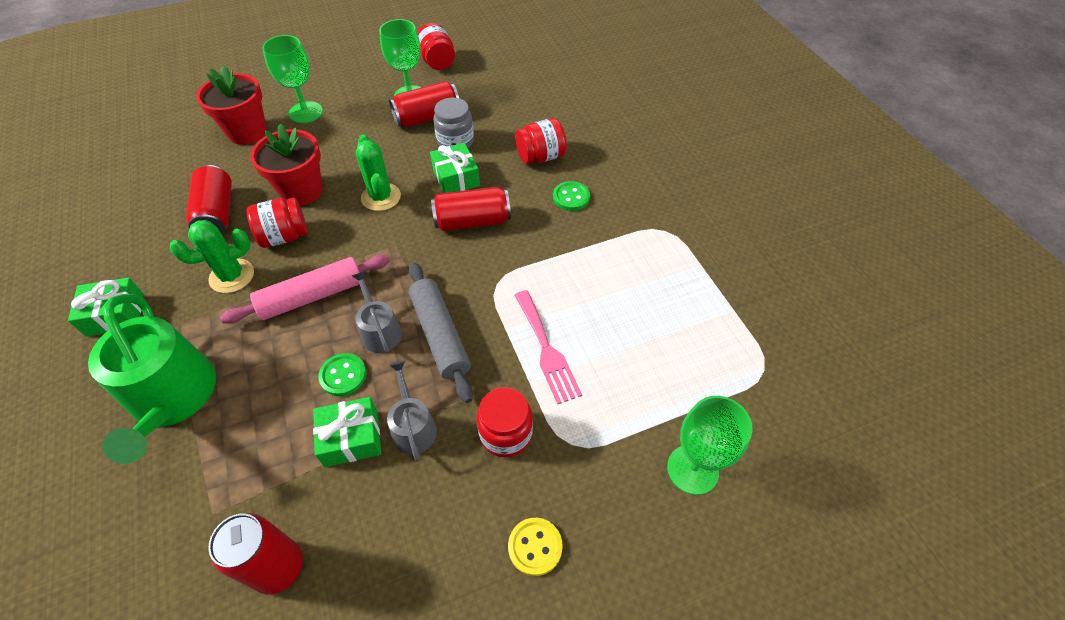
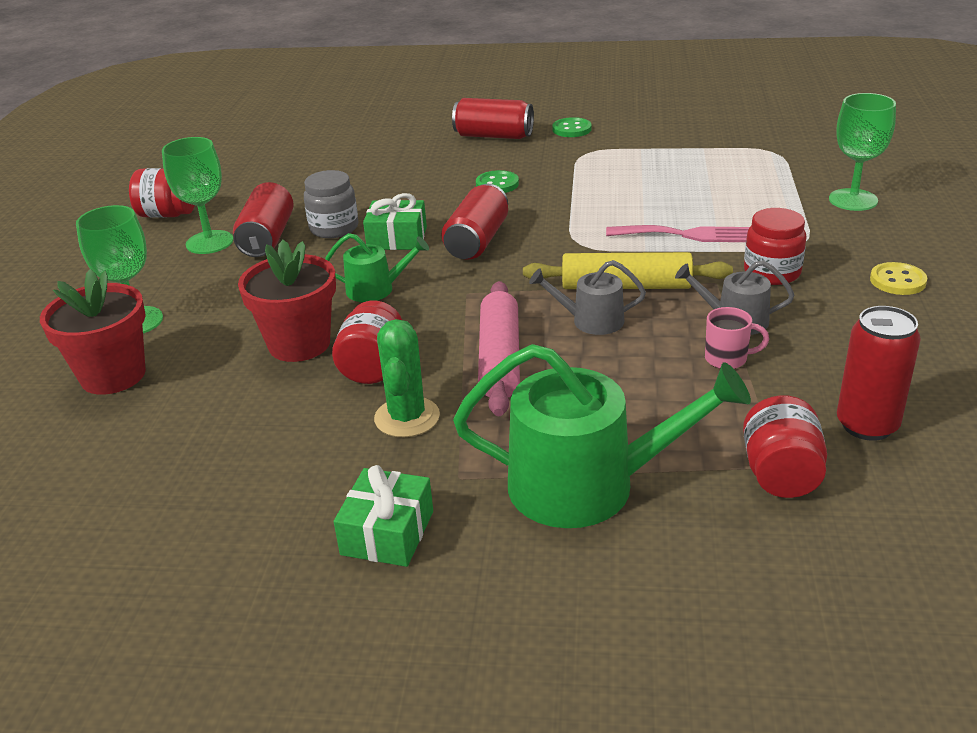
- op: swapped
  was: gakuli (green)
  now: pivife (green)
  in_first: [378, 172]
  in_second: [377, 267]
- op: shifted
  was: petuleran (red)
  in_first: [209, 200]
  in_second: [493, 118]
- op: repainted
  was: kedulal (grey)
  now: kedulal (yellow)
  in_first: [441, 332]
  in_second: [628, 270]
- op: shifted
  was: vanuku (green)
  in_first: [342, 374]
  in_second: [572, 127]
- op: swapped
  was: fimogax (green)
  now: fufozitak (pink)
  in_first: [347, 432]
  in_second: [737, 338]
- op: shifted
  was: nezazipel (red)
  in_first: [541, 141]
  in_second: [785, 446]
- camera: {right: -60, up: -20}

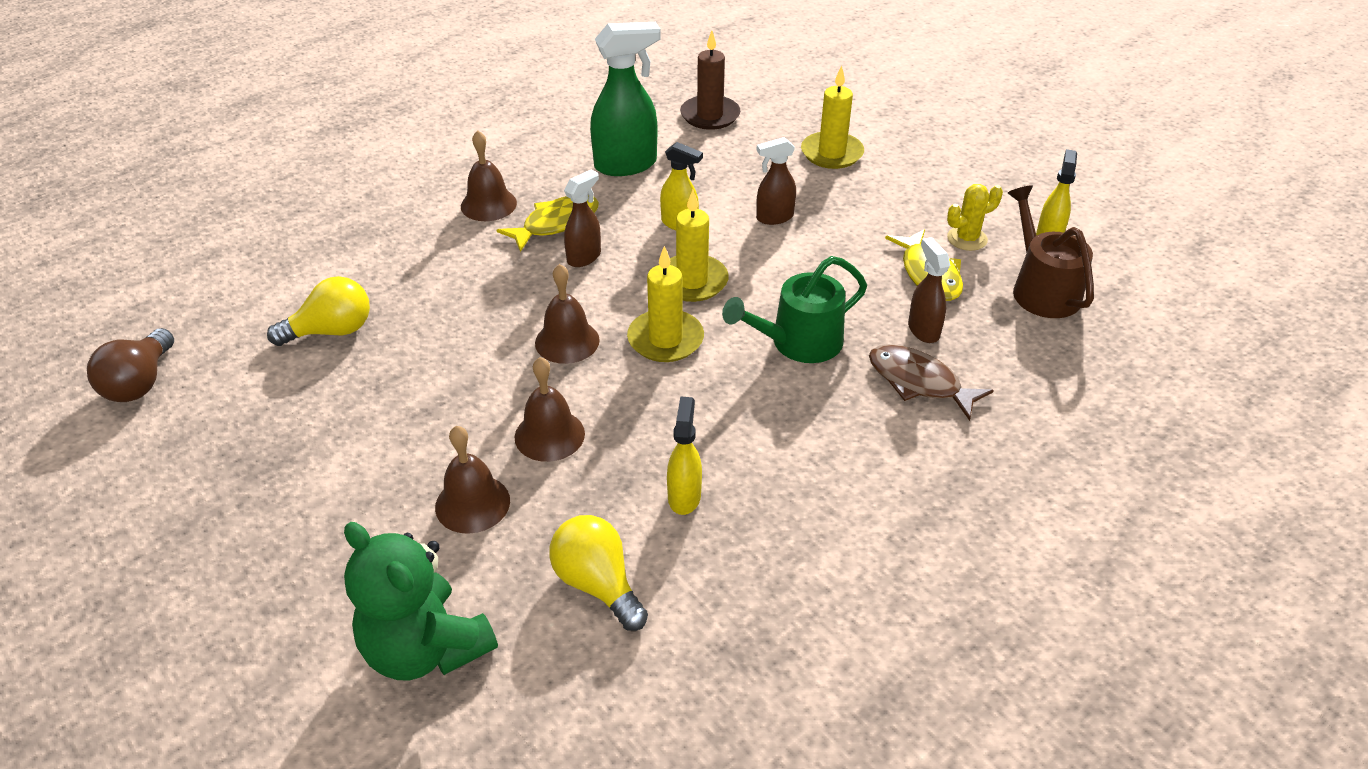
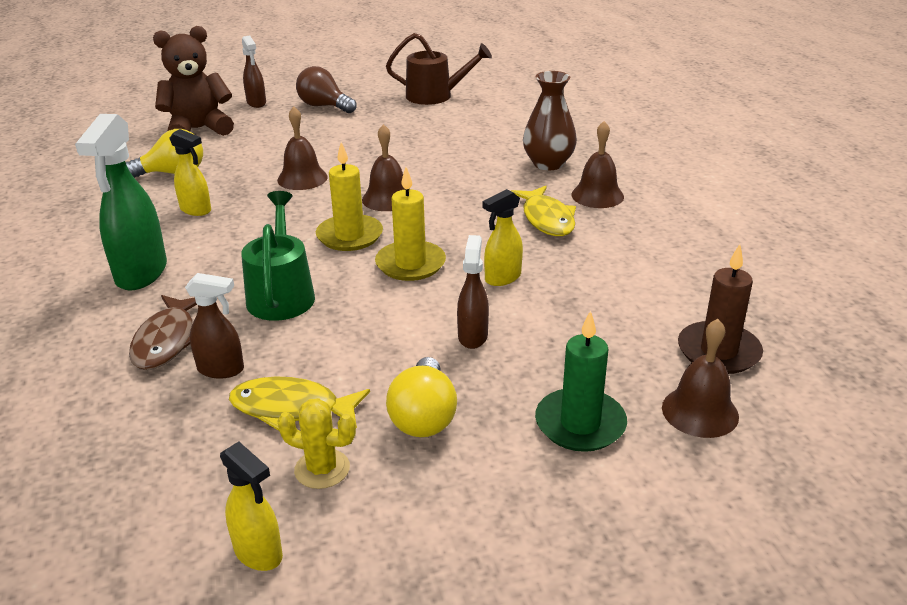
- op: shifted
  was: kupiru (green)
  in_first: [625, 99]
  in_second: [121, 202]
- op: rotated
  was: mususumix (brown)
  in_first: [931, 382]
  in_second: [163, 332]
  clockwise: 120
- op: repainted
  was: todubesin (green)
  now: todubesin (brown)
  in_first: [421, 601]
  in_second: [193, 81]
- op: shifted
  was: kupiru (brown)
  in_first: [582, 218]
  in_second: [254, 72]
- op: rotated
  was: gakuli (yellow)
  in_first: [975, 217]
  in_second: [316, 443]
  clockwise: -75
- op: shifted
  was: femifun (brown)
  in_first: [130, 365]
  in_second: [326, 89]
- op: shifted
  was: pivife (brown)
  in_first: [1051, 252]
  in_second: [439, 69]
- op: shifted
  was: femifun (yellow)
  in_first: [318, 311]
  in_second: [421, 397]
- op: new
  now: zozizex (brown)
  in_second: [550, 120]
- op: repainted
  was: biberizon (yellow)
  now: biberizon (green)
  in_first: [832, 117]
  in_second: [581, 381]
- op: shifted
  was: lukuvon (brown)
  in_first: [472, 480]
  in_second: [700, 378]
- camera: {right: 115, up: -10}

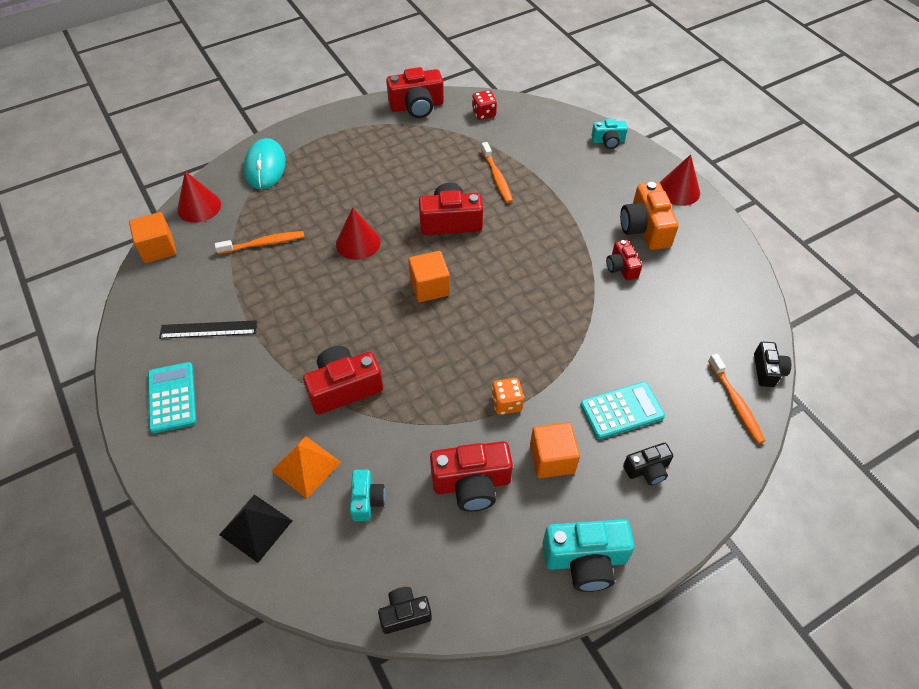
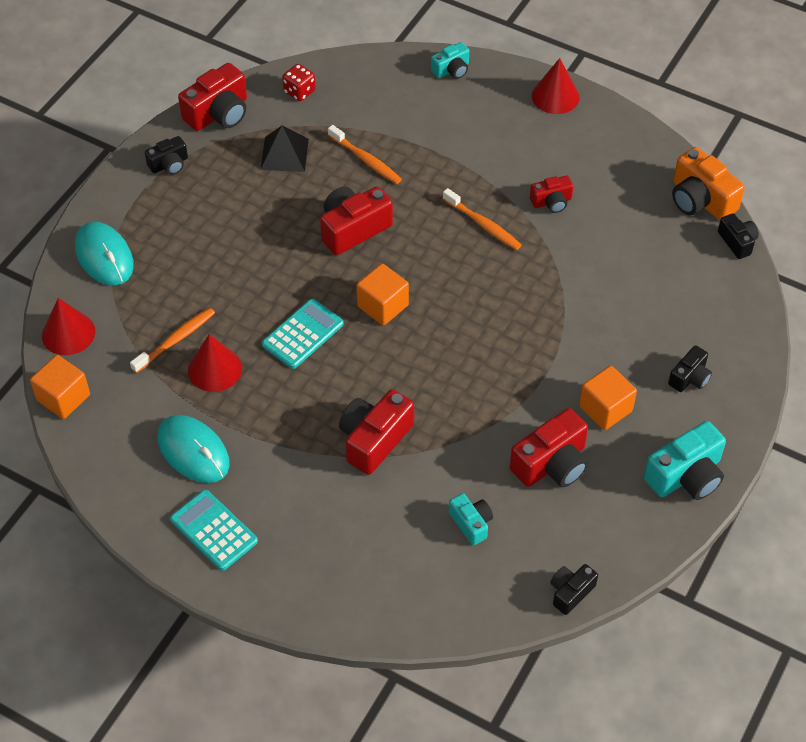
- op: new
  now: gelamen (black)
  in_second: [166, 155]
- op: swapped
  was: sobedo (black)
  now: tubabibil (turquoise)
  in_first: [208, 329]
  in_second: [193, 449]
- op: shifted
  was: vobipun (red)
  in_first: [358, 234]
  in_second: [215, 363]
- op: shifted
  was: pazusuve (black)
  in_first: [255, 528]
  in_second: [284, 148]
- op: shifted
  was: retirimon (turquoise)
  in_first: [622, 410]
  in_second: [303, 334]
- op: shifted
  was: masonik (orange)
  in_first: [736, 399]
  in_second: [482, 219]
- op: rotated
  was: gelamen (red)
  in_first: [624, 260]
  in_second: [551, 194]
  clockwise: -60
- op: shifted
  was: gelamen (orange)
  in_first: [649, 216]
  in_second: [708, 183]
- op: gone
  was: pazusuve (orange)
  in_first: [306, 467]
- op: gone
  was: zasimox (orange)
  in_first: [507, 396]
- camera: {right: -30, up: 0}

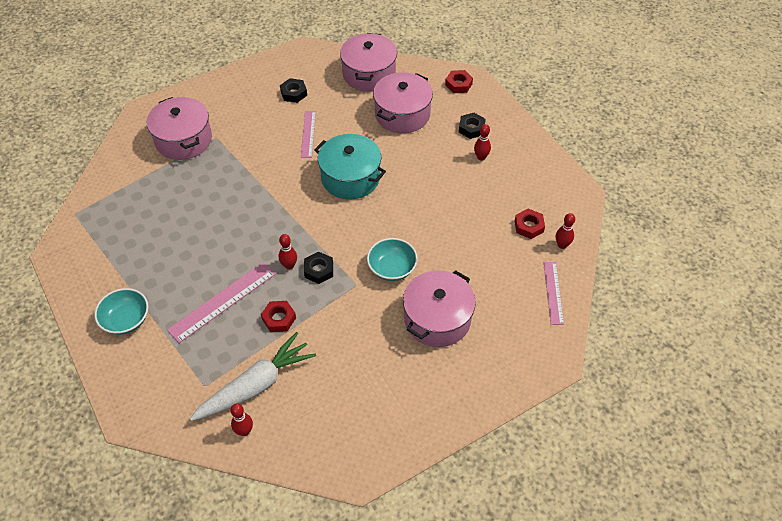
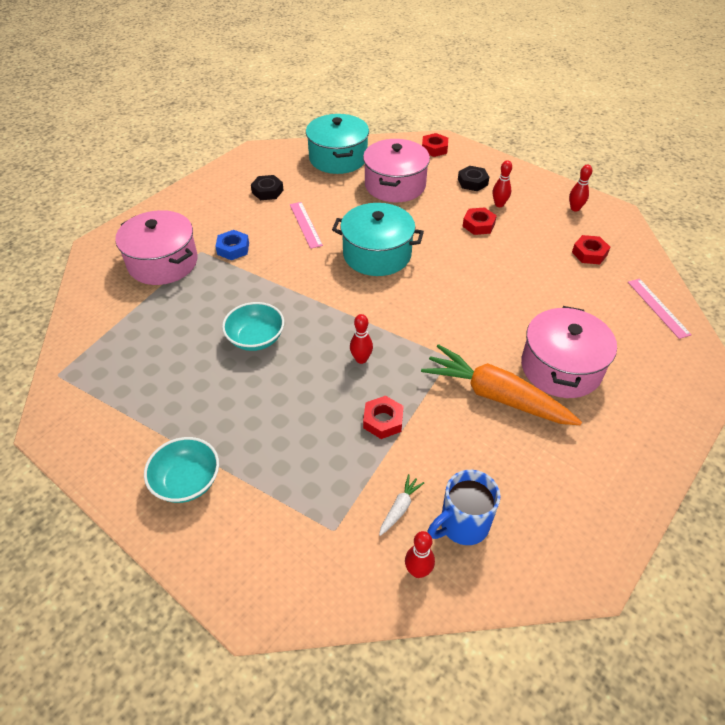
- op: new
  now: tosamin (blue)
  in_second: [232, 245]
- op: shifted
  was: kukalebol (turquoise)
  in_first: [392, 259]
  in_second: [253, 326]
- op: repainted
  was: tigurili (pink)
  now: tigurili (turquoise)
  in_first: [368, 62]
  in_second: [337, 144]
- op: scaled
  was: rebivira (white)
  in_first: [253, 376]
  in_second: [401, 505]
  ratio: 0.4
- op: new
  now: rebivira (orange)
  in_second: [501, 384]
- op: new
  now: fufozitak (blue)
  in_second: [463, 507]
- op: new
  now: tosamin (red)
  in_second: [479, 221]
- op: shifted
  was: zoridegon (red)
  in_first: [565, 231]
  in_second: [580, 188]
- op: gone
  was: sobedo (pink)
  in_first: [221, 302]
- op: gone
  was: tosamin (black)
  in_first: [318, 267]
- camera: {right: -20, up: -5}

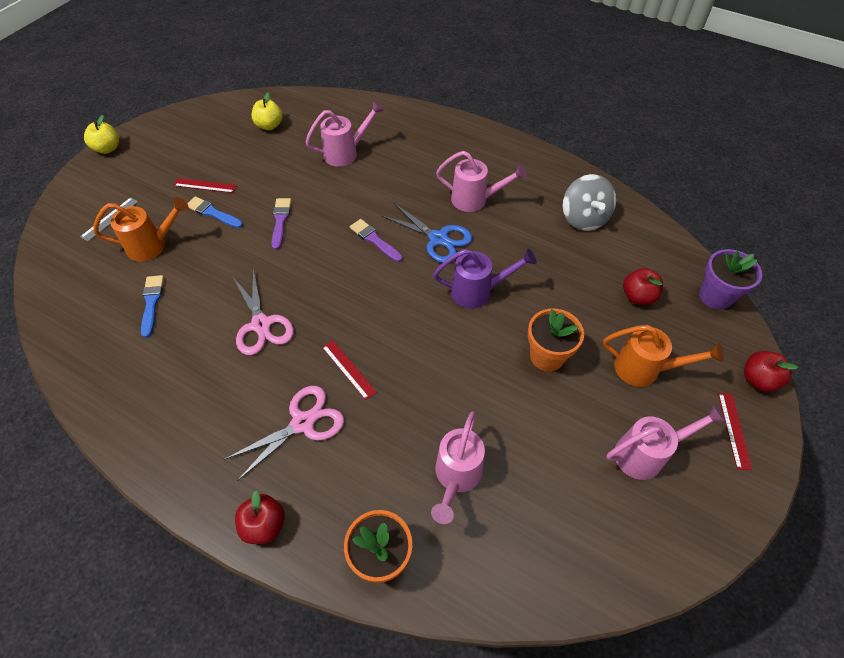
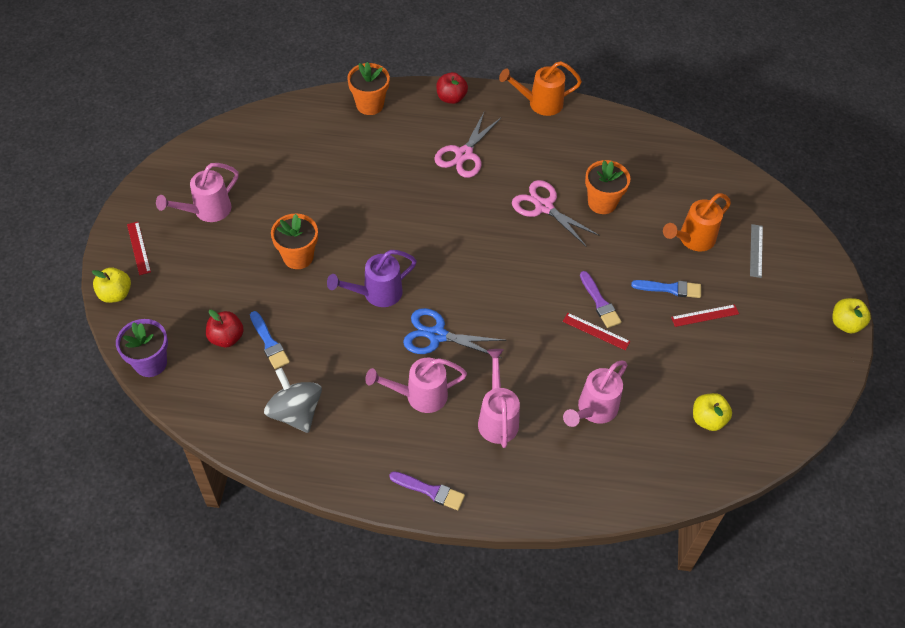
- op: repainted
  was: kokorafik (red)
  now: kokorafik (yellow)
  in_first: [771, 371]
  in_second: [111, 285]
- op: shifted
  was: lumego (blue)
  in_first: [152, 306]
  in_second: [270, 340]
- op: shifted
  was: lumego (purple)
  in_first: [376, 240]
  in_second: [427, 490]
- op: shifted
  was: pivife (pink)
  in_first: [458, 467]
  in_second: [499, 398]
- op: shifted
  was: pivife (orange)
  in_first: [663, 356]
  in_second: [540, 88]
- op: shifted
  was: sobedo (red)
  in_first: [349, 370]
  in_second: [596, 331]
- op: new
  now: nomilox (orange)
  in_second: [607, 187]
- camera: {right: 155, up: 0}

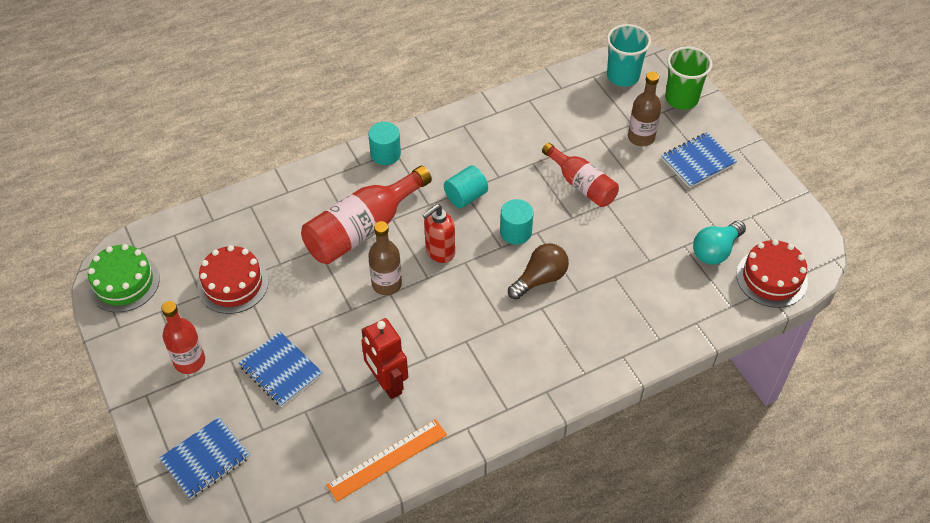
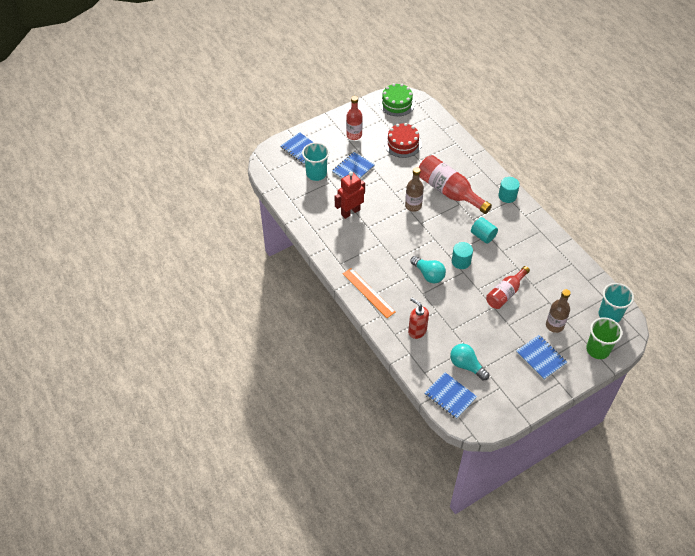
- op: new
  now: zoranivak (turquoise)
  in_second: [315, 161]
- op: shifted
  was: sobedo (orange)
  in_first: [387, 460]
  in_second: [369, 293]
- op: shifted
  was: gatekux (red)
  in_first: [439, 233]
  in_second: [418, 318]
- op: repainted
  was: femifun (brown)
  now: femifun (turquoise)
  in_first: [538, 271]
  in_second: [428, 269]
- op: swapped
  was: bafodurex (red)
  now: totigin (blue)
  in_first: [772, 273]
  in_second: [451, 395]
- camera: {right: 85, up: 0}

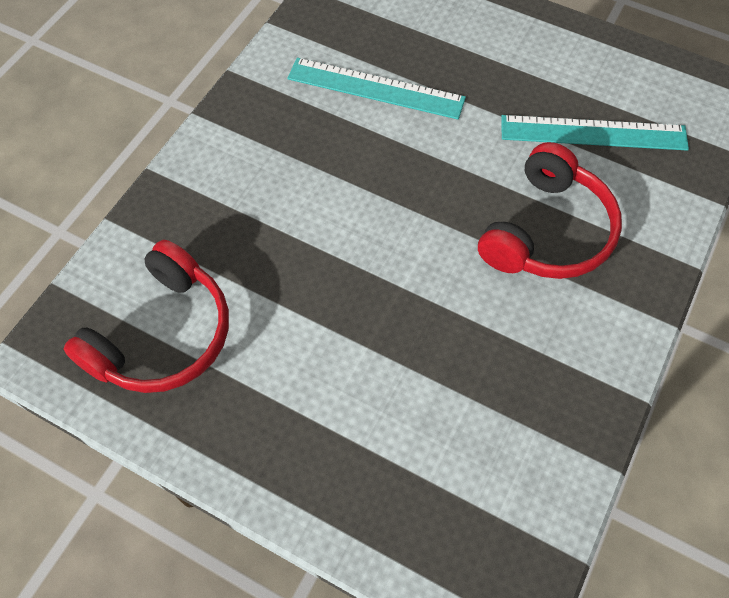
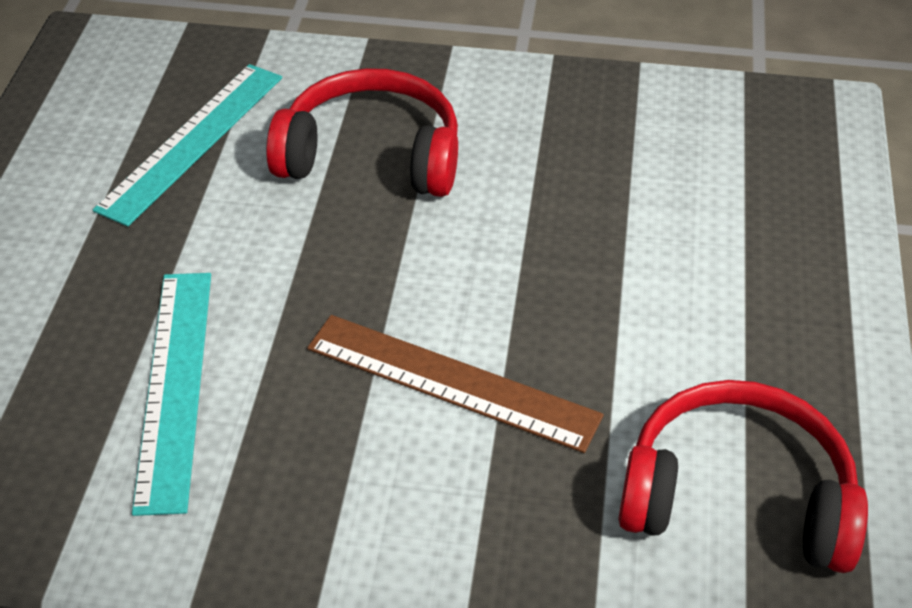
- op: rotated
  was: sobedo (turquoise)
  in_first: [595, 133]
  in_second: [187, 145]
  clockwise: 45
- op: new
  now: sobedo (brown)
  in_second: [455, 384]
- camera: {right: -110, up: -15}

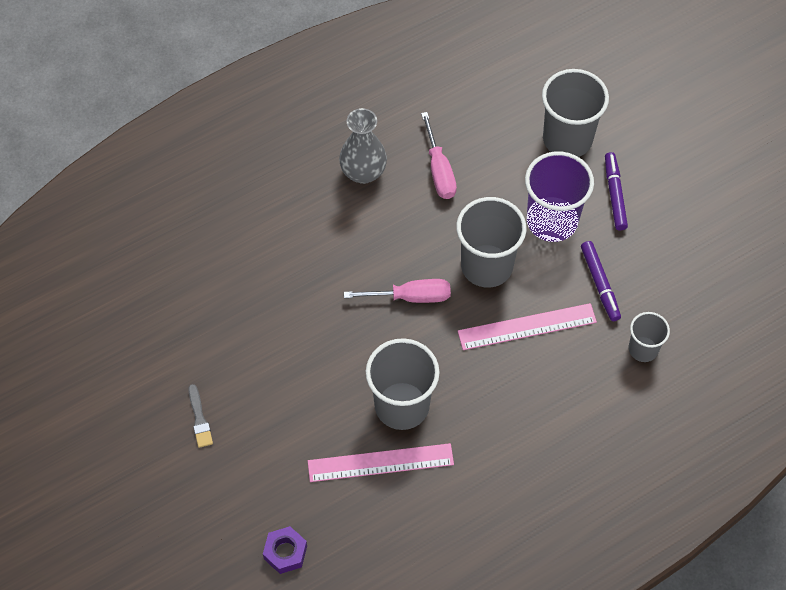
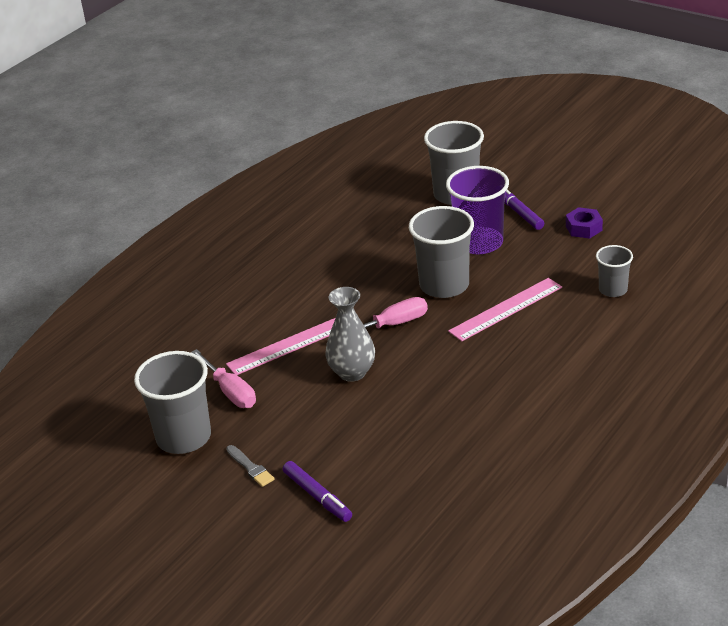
- op: shifted
  was: zoranivak (grey)
  in_first: [403, 384]
  in_second: [172, 402]
- op: shifted
  was: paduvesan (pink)
  in_first: [439, 155]
  in_second: [223, 378]
- op: shifted
  was: sobedo (pink)
  in_first: [381, 462]
  in_second: [280, 346]
- op: shifted
  was: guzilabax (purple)
  in_first: [601, 281]
  in_second: [317, 491]
- op: shifted
  was: zozizex (grey)
  in_first: [363, 146]
  in_second: [350, 334]
- op: shifted
  was: tosamin (purple)
  in_first: [285, 550]
  in_second: [584, 223]
- camera: {right: -20, up: -25}

